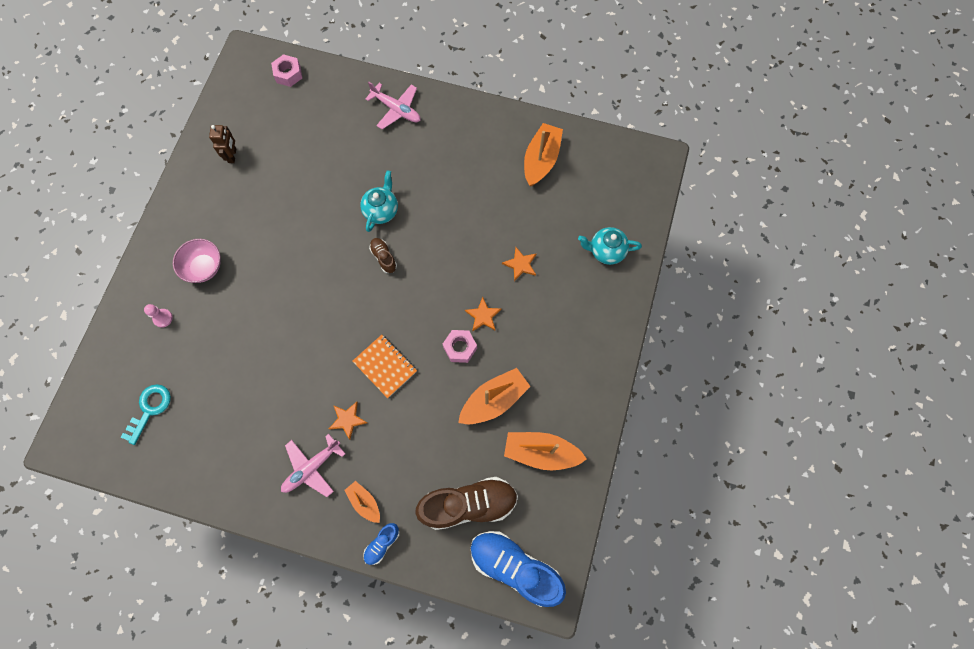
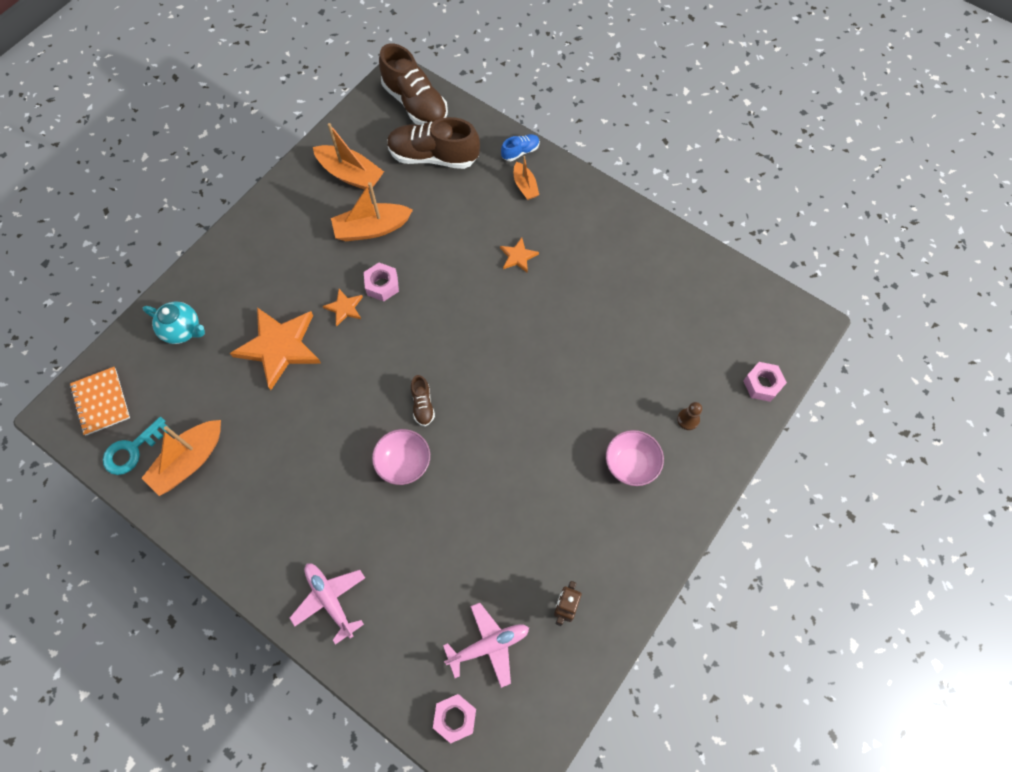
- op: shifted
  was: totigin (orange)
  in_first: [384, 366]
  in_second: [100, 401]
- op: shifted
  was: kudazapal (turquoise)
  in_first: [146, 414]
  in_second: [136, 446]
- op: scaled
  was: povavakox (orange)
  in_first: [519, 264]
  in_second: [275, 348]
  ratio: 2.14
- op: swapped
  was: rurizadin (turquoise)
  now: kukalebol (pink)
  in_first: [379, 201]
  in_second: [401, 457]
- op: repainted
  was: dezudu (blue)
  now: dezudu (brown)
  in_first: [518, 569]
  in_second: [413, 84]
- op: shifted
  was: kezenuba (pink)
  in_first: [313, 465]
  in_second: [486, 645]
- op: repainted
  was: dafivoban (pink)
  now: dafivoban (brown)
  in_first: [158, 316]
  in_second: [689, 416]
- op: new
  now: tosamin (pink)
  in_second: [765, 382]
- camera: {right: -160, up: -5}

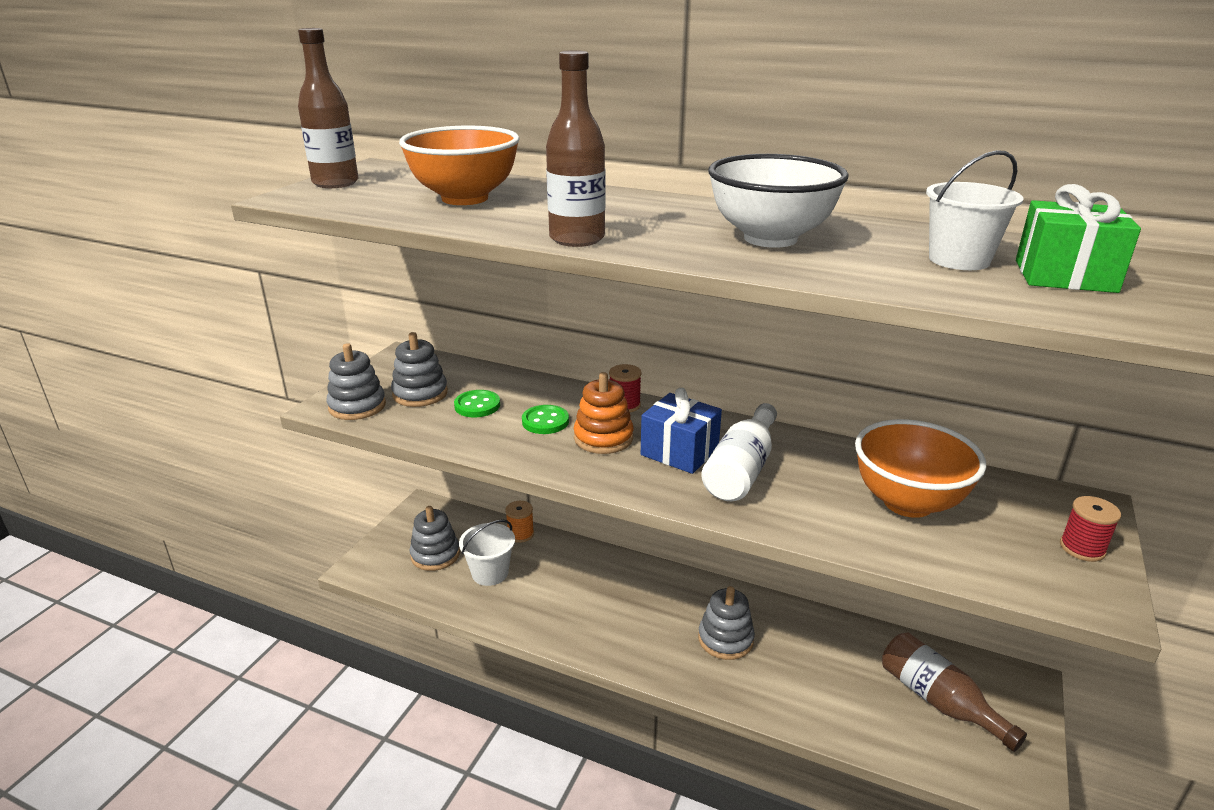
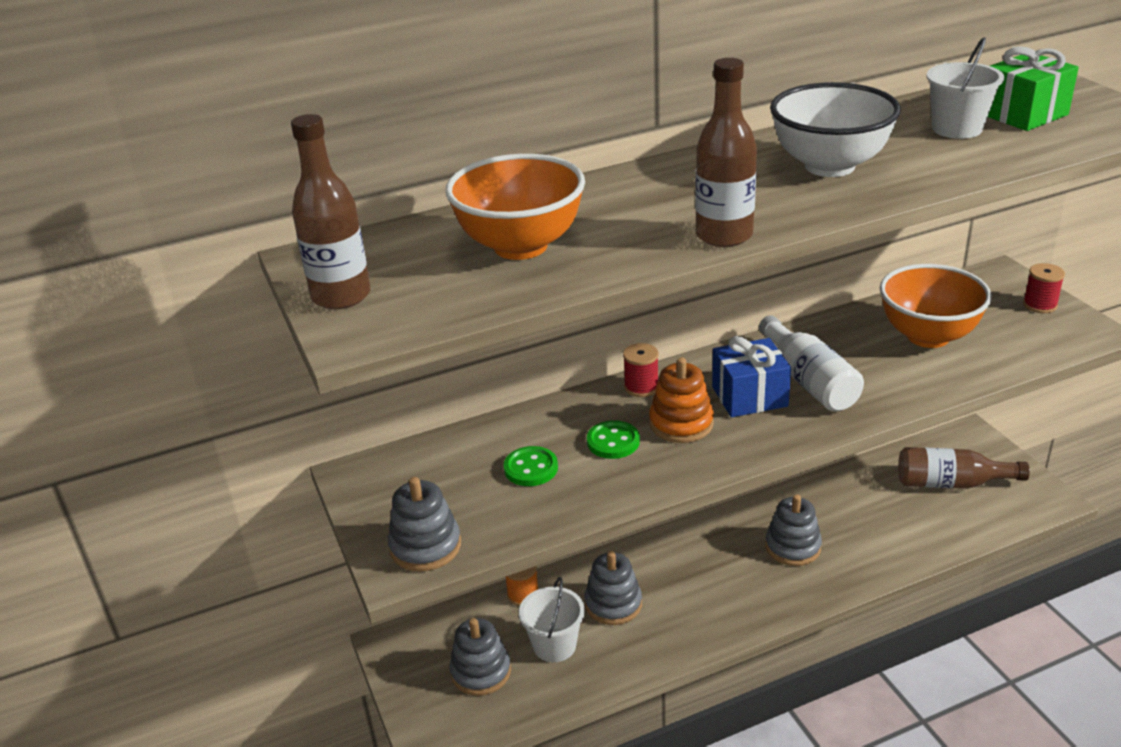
- op: shifted
  was: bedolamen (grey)
  in_first: [419, 369]
  in_second: [613, 588]
- camera: {right: -45, up: 5}

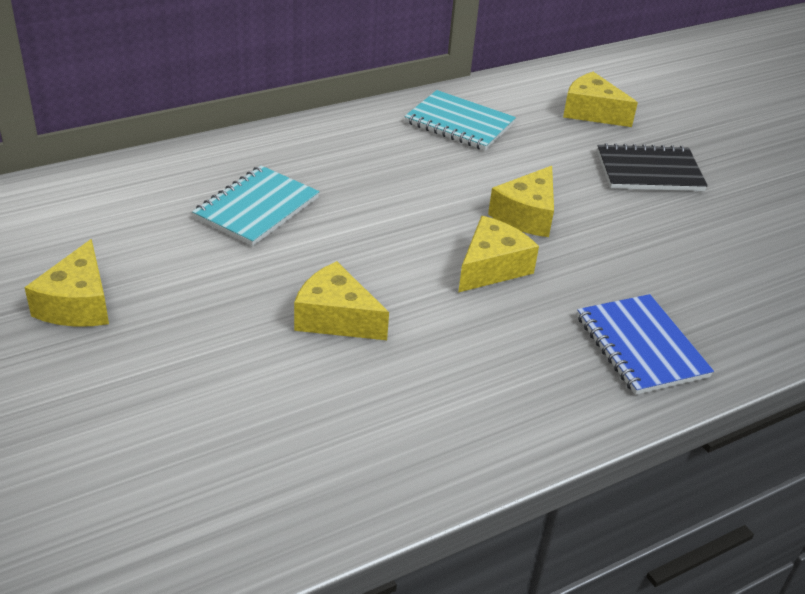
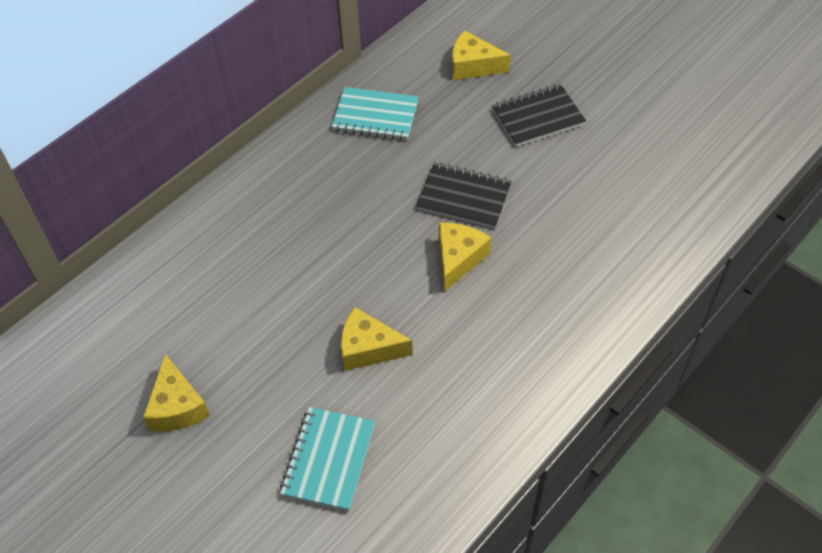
- op: shifted
  was: totigin (turquoise)
  in_first: [255, 205]
  in_second: [327, 459]
- op: swapped
  was: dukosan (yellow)
  now: totigin (black)
  in_first: [521, 201]
  in_second: [464, 195]
- op: gone
  was: totigin (blue)
  in_first: [645, 344]
- camera: {right: -15, up: 15}

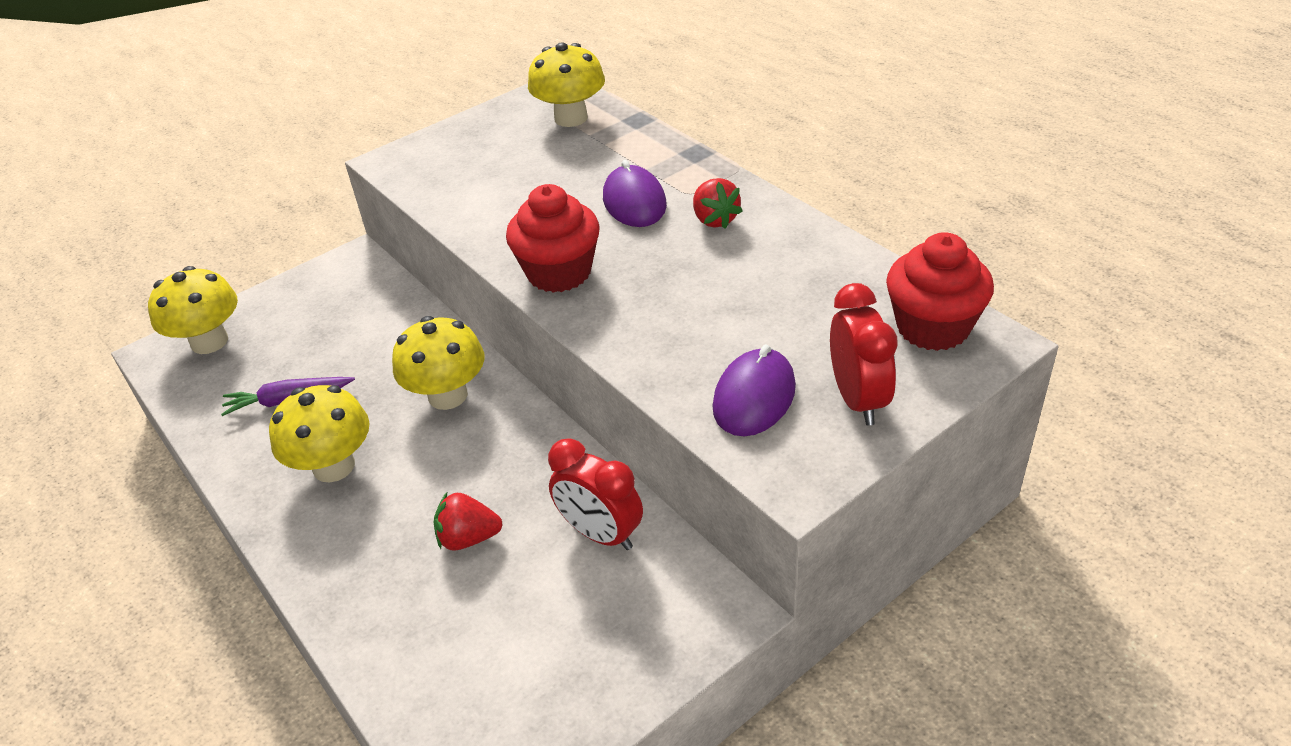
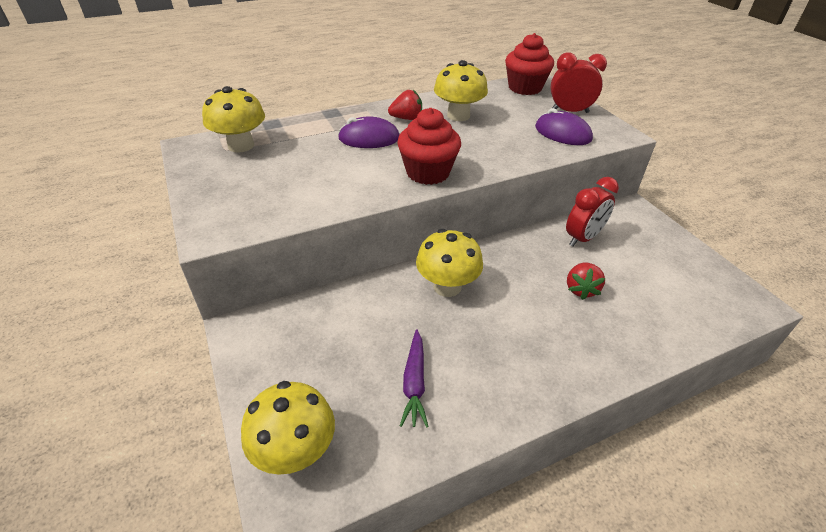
- op: shifted
  was: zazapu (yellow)
  in_first: [319, 434]
  in_second: [461, 90]
- camera: {right: -80, up: 0}

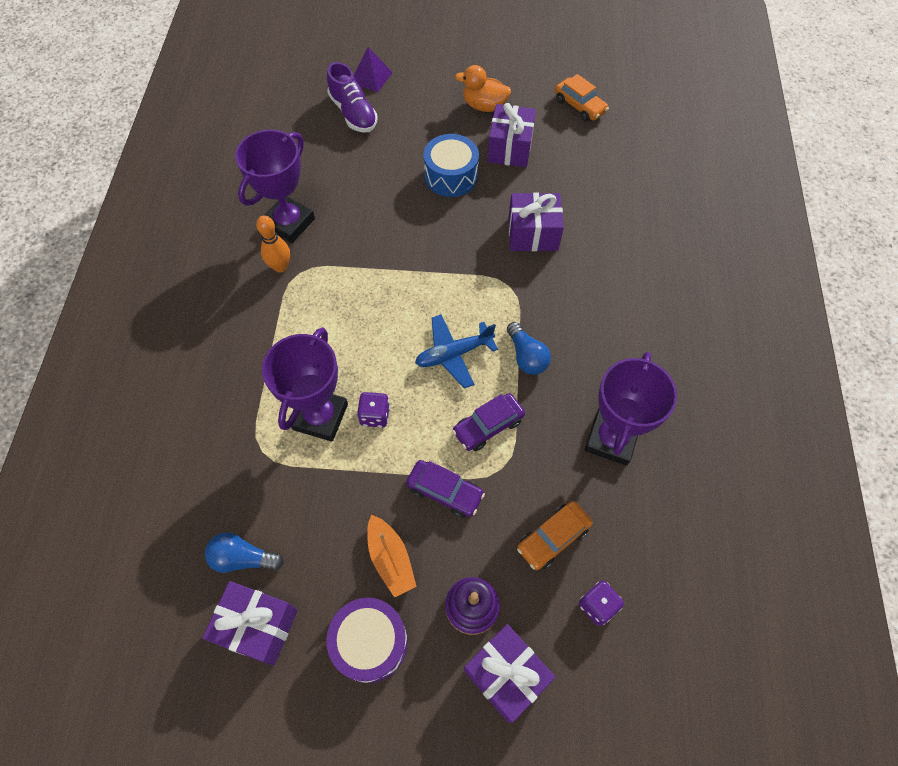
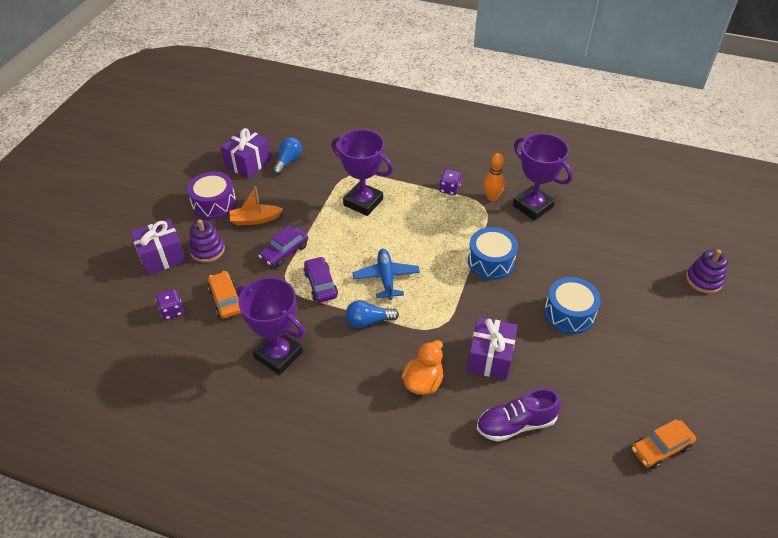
- op: shifted
  was: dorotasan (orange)
  in_first: [483, 88]
  in_second: [422, 367]
- op: shifted
  was: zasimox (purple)
  in_first: [373, 409]
  in_second: [450, 182]
- op: new
  now: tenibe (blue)
  in_second: [493, 253]
- op: shifted
  was: dezudu (purple)
  in_first: [352, 97]
  in_second: [519, 415]
- op: swapped
  was: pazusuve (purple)
  now: bedolamen (purple)
  in_first: [373, 69]
  in_second: [707, 272]
- op: gone
  was: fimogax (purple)
  in_first: [511, 135]
- camera: {right: 105, up: -15}

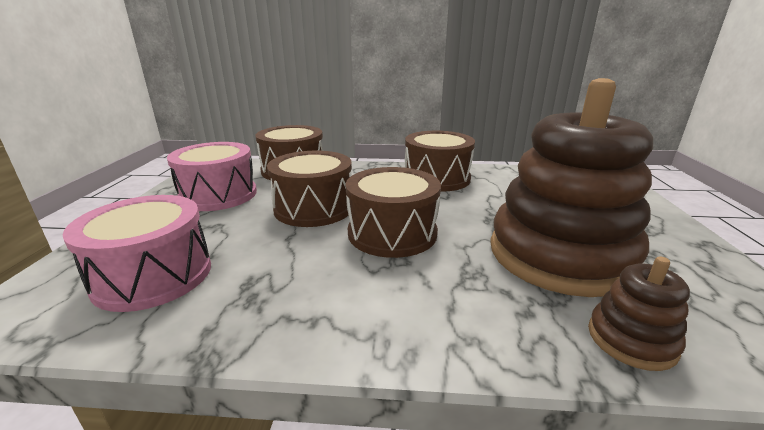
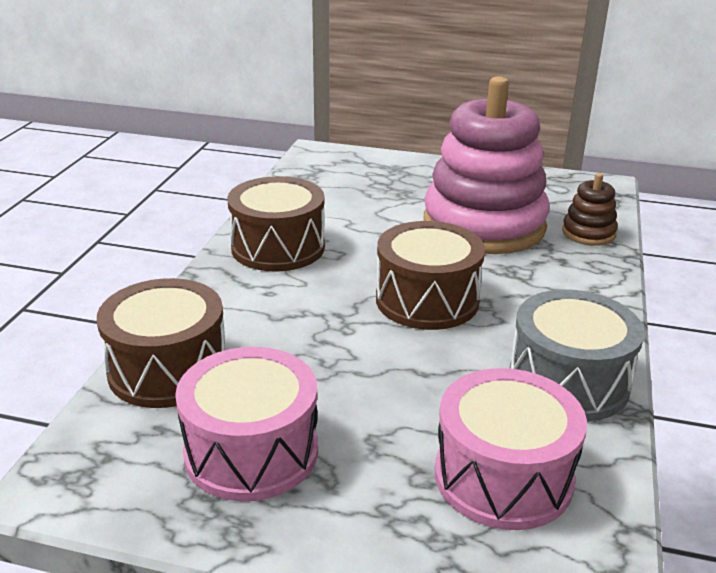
- op: repainted
  was: bedolamen (brown)
  now: bedolamen (pink)
  in_first: [571, 187]
  in_second: [486, 165]
- op: new
  now: tenibe (grey)
  in_second: [577, 355]
- op: gone
  was: tenibe (brown)
  in_first: [309, 188]
- camera: {right: -80, up: 5}

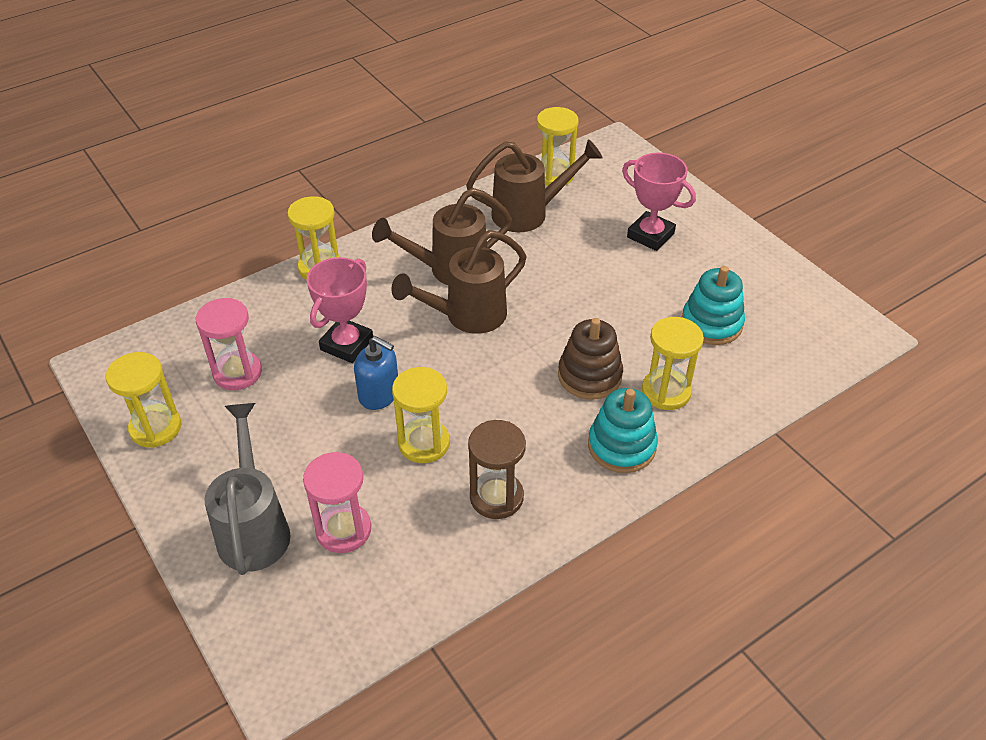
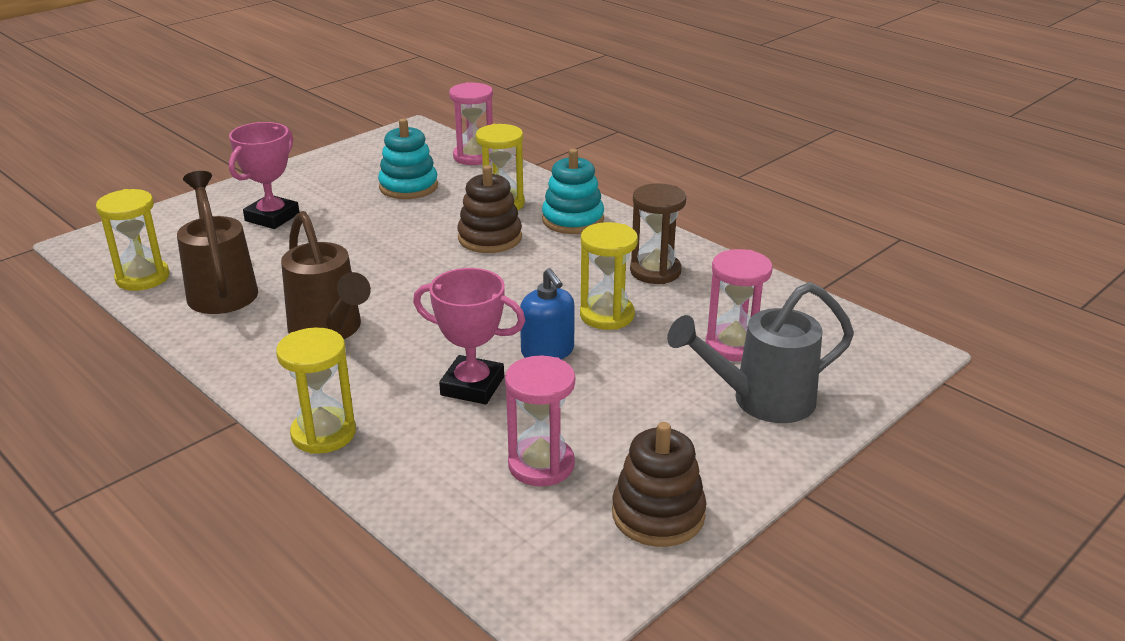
- op: new
  now: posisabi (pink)
  in_second: [471, 123]
- op: rotated
  was: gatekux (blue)
  in_first: [376, 373]
  in_second: [547, 313]
  clockwise: 135
- op: swapped
  was: posisabi (yellow)
  now: bedolamen (brown)
  in_first: [143, 400]
  in_second: [659, 484]
- op: gone
  was: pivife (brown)
  in_first: [458, 282]
- camera: {right: -100, up: -15}

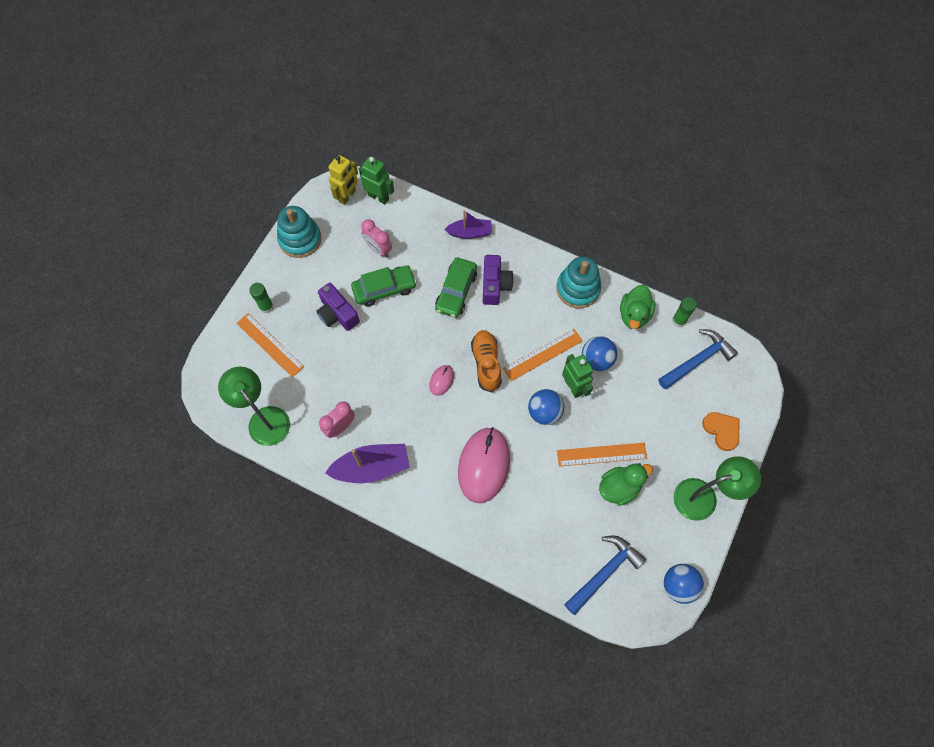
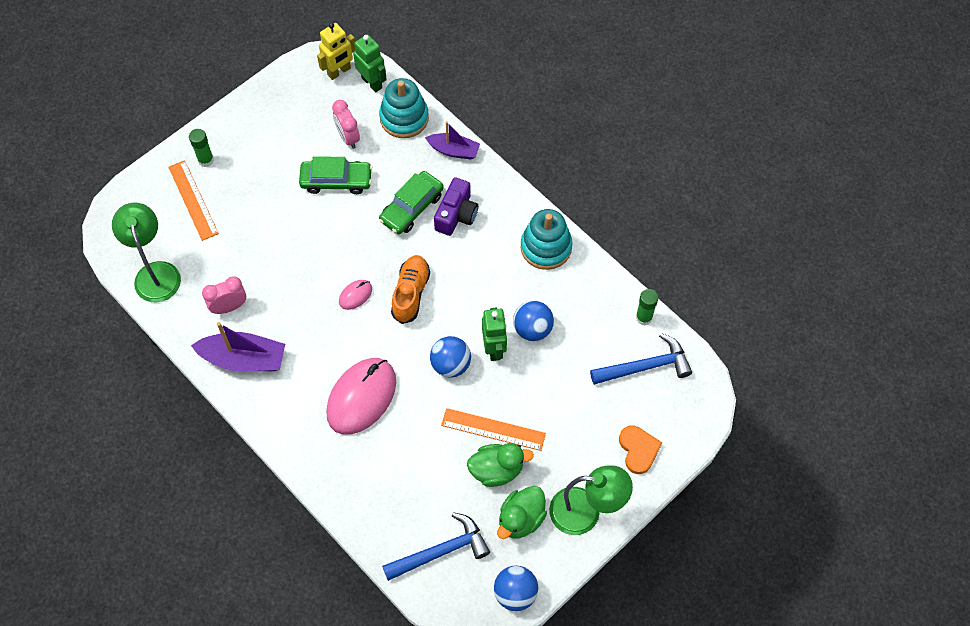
- op: shifted
  was: bedolamen (turquoise)
  in_first: [299, 232]
  in_second: [404, 108]
- op: shifted
  was: dorotasan (green)
  in_first: [637, 307]
  in_second: [522, 512]
- op: gone
  was: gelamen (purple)
  in_first: [338, 307]
- op: gone
  was: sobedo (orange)
  in_first: [543, 355]
- camera: {right: 20, up: -5}

